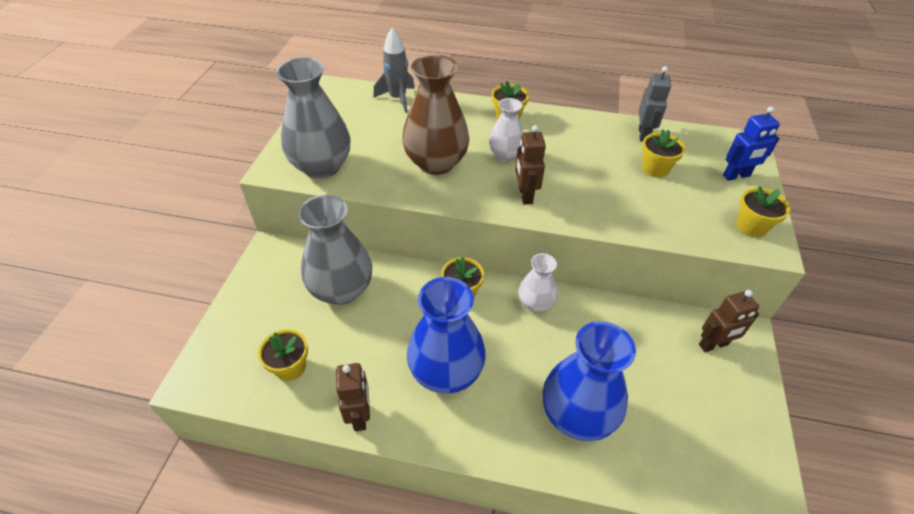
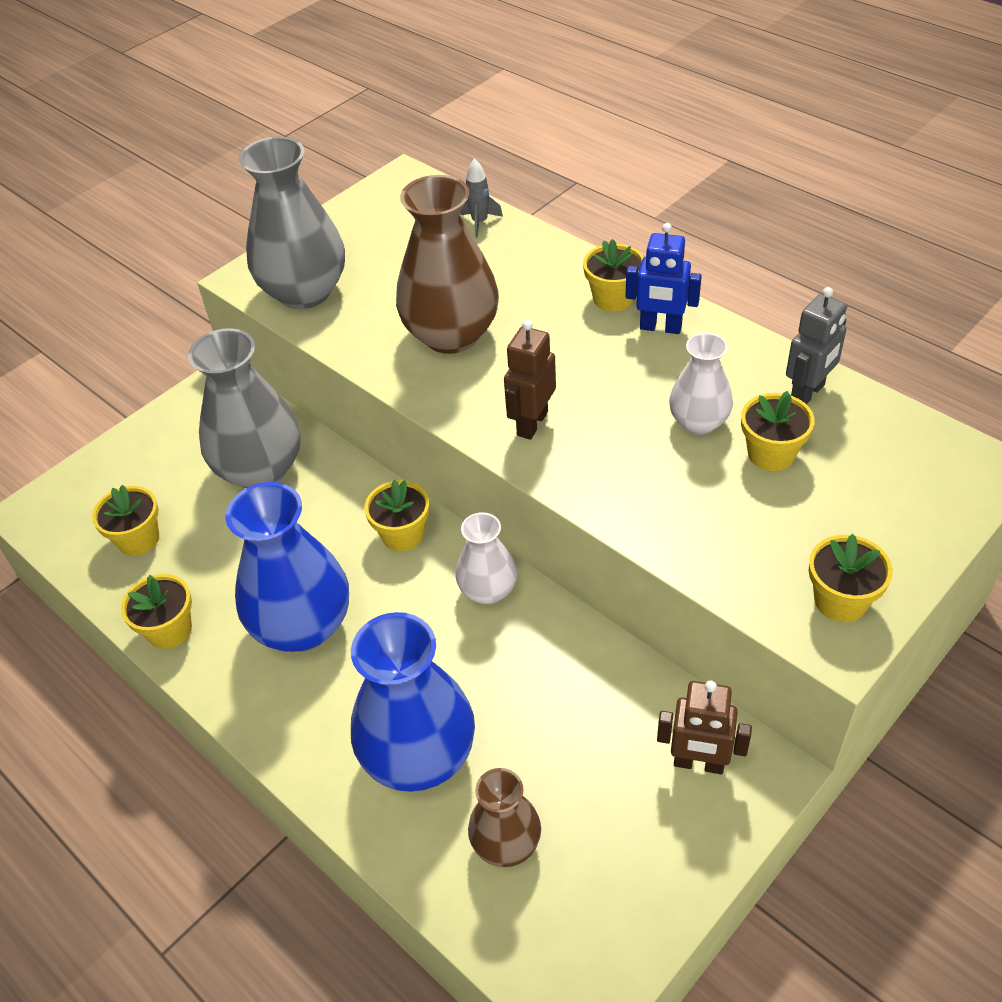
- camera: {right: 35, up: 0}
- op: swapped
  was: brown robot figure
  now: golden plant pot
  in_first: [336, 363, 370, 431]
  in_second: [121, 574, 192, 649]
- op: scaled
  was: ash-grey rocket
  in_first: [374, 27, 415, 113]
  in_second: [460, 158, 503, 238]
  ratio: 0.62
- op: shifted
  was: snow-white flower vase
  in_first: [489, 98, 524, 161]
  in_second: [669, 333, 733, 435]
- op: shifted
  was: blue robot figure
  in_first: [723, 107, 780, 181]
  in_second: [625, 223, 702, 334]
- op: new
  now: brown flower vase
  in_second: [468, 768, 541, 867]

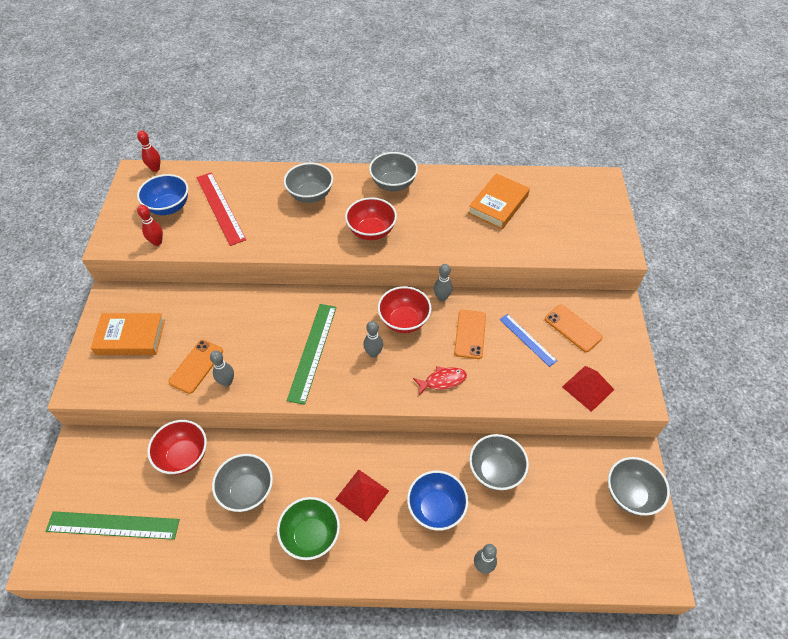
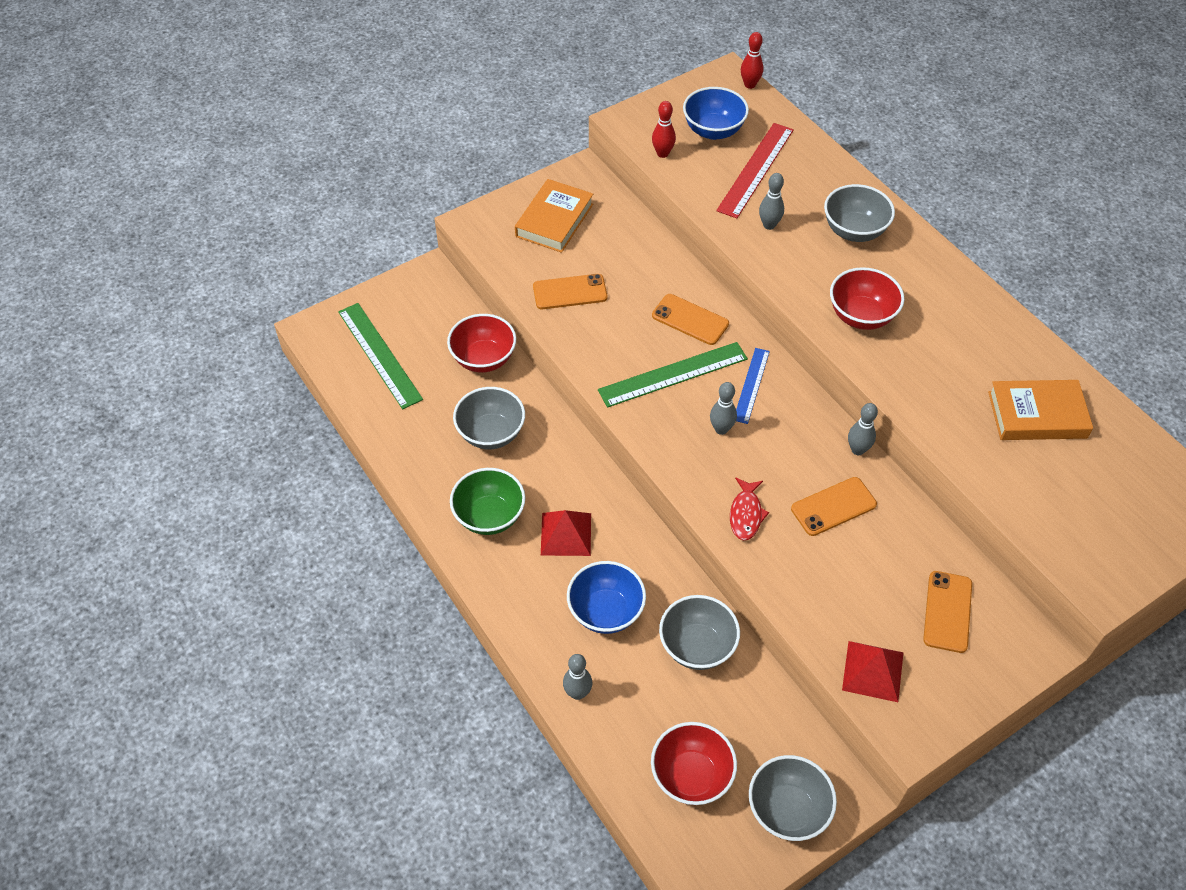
- camera: {right: 55, up: 0}
- op: rotated
  was: orange-coloured book
  in_first: [91, 313, 165, 355]
  in_second: [515, 179, 593, 253]
  clockwise: 60
- op: shifted
  was: ash-grey bowling pin
  in_first: [210, 350, 234, 387]
  in_second: [759, 173, 784, 230]
- op: gone
  was: ash-grey deep dish
  in_first: [369, 152, 418, 191]
- op: shifted
  was: red deep dish
  in_first: [378, 286, 432, 333]
  in_second: [651, 722, 737, 805]
- op: rotated
  was: red fish figure
  in_first: [413, 366, 467, 395]
  in_second: [730, 477, 769, 541]
  clockwise: 60
- op: shifted
  was: blue measuring stick
  in_first: [499, 314, 557, 367]
  in_second: [736, 348, 770, 424]
- op: new
  now: orange-coloured phone
  in_second: [652, 294, 729, 345]

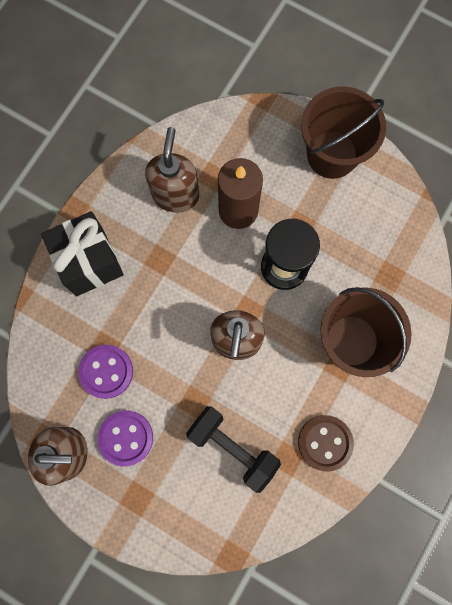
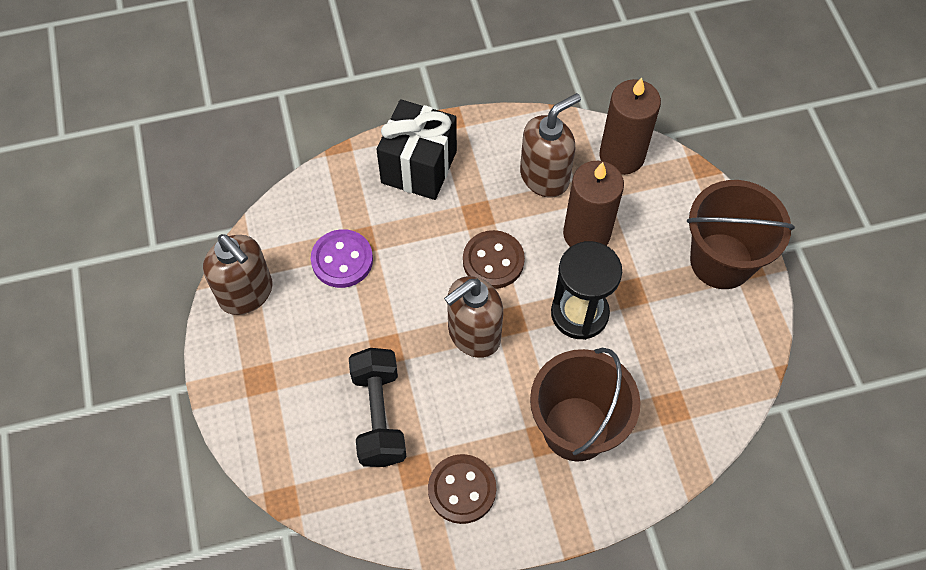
- camera: {right: 45, up: -15}
- op: gone
  was: royal purple shirt button
  in_first: [98, 411, 153, 466]
- op: new
  now: brown shirt button
  in_second: [463, 230, 525, 289]
- op: new
  now: brown pillar candle
  in_second: [599, 78, 661, 175]

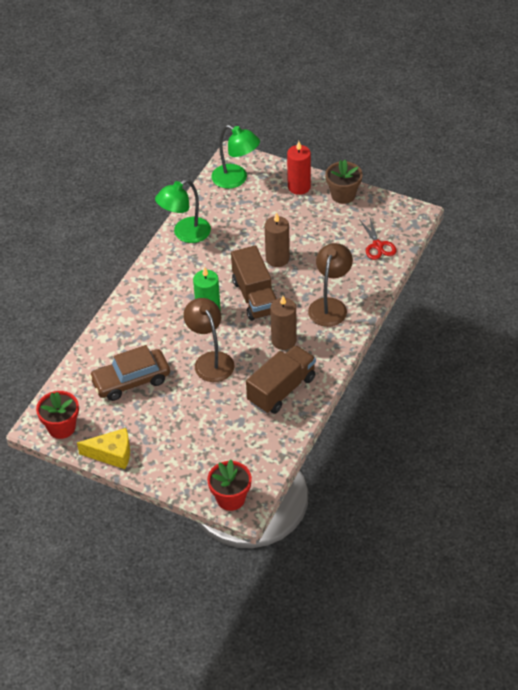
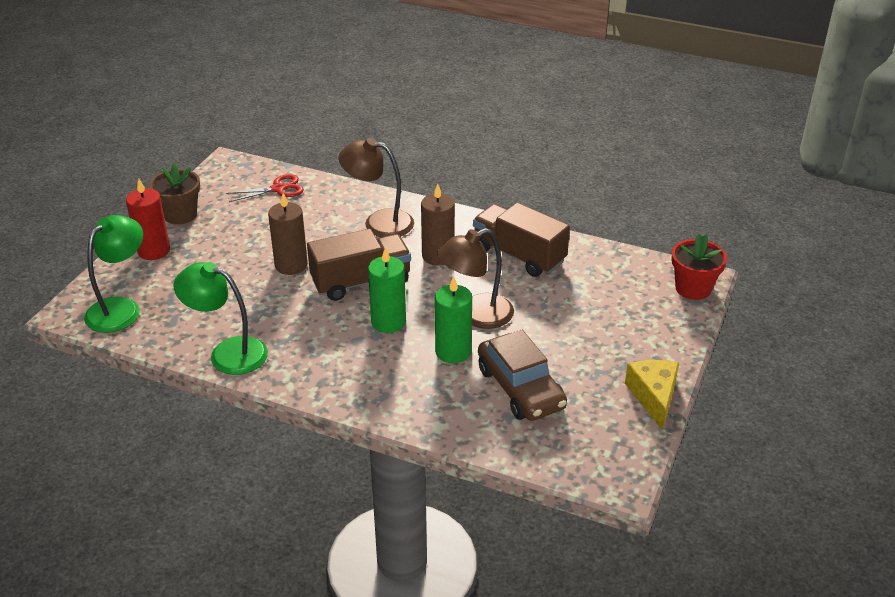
- camera: {right: -95, up: -10}
- op: gone
  was: red plant pot
  in_first: [36, 391, 79, 439]
- op: rotated
  was: green reading lamp
  in_first: [155, 179, 211, 243]
  in_second: [174, 262, 268, 375]
  clockwise: 150
- op: new
  now: green pillar candle
  in_second: [435, 276, 472, 363]

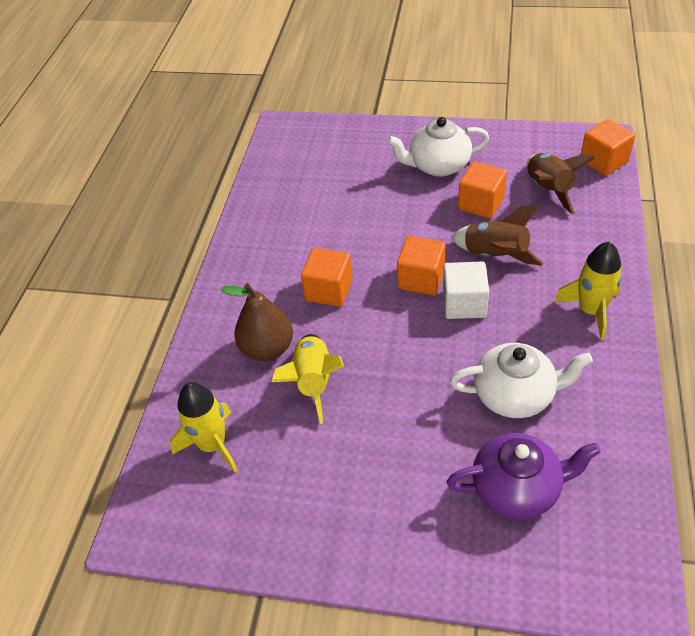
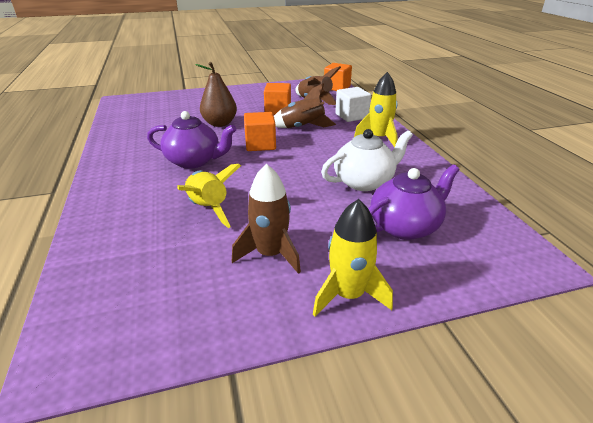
- camera: {right: -30, up: -15}
- op: shifted
  was: golden rocket
  in_first: [170, 382, 238, 472]
  in_second: [313, 199, 393, 316]
- op: shifted
  was: brown toy pear
  in_first: [221, 283, 293, 361]
  in_second: [195, 62, 237, 127]
- op: swapped
  was: orange-coloured block
  now: royal purple teapot
  in_first: [301, 248, 353, 307]
  in_second: [147, 111, 236, 169]
- op: gone
  was: snow-white teapot
  in_first: [387, 117, 489, 177]
- op: shifted
  was: snow-white block
  in_first: [443, 261, 489, 319]
  in_second: [335, 87, 371, 122]
- op: new
  now: brown rocket
  in_second: [232, 164, 301, 274]

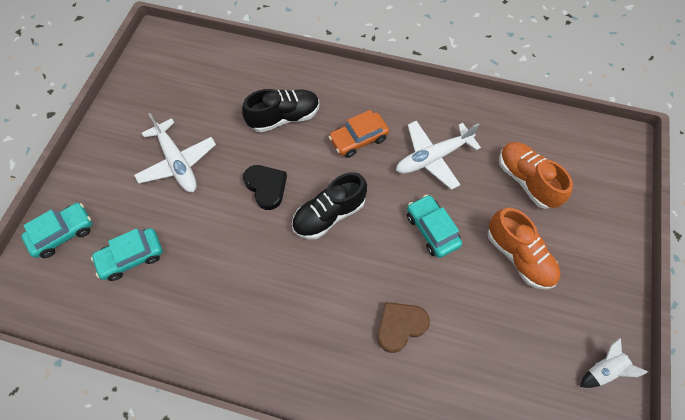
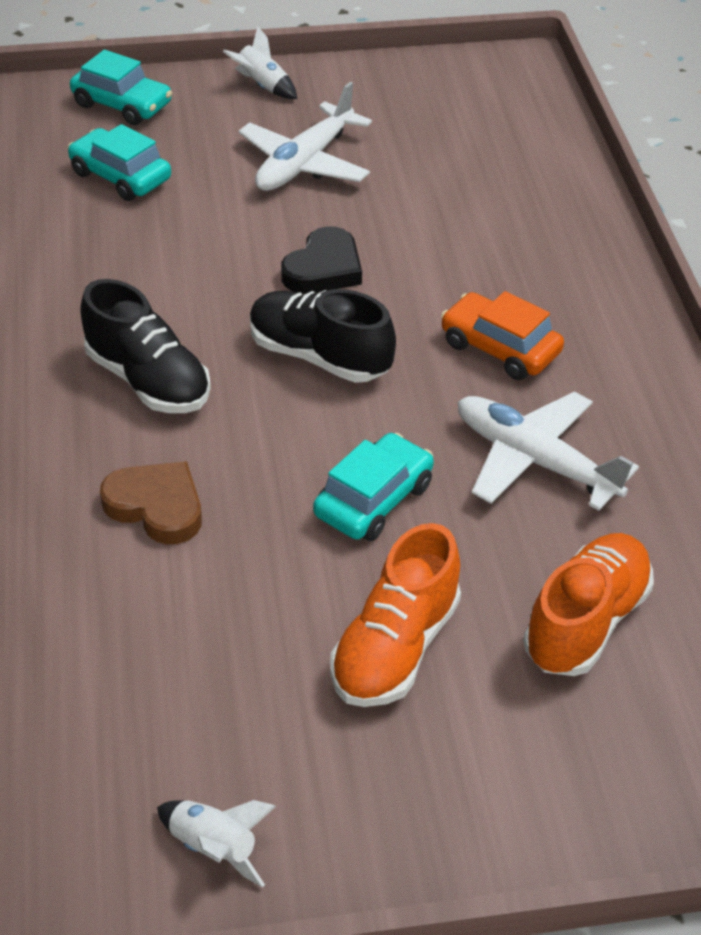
- camera: {right: 65, up: -20}
- op: shifted
  was: black sneaker
  in_first: [242, 89, 319, 133]
  in_second: [80, 279, 211, 413]
- op: new
  now: snow-white rocket
  in_second: [223, 27, 297, 99]

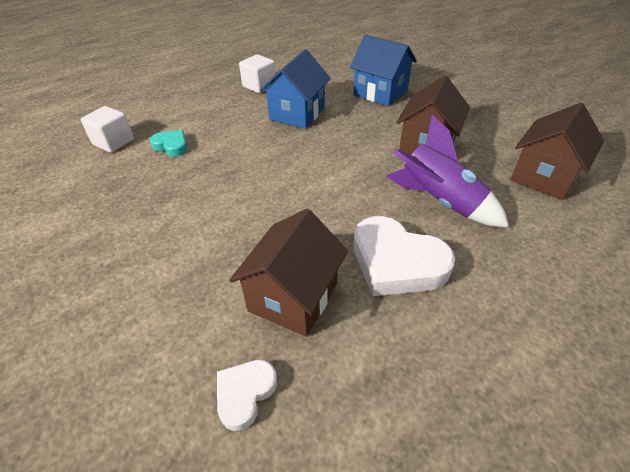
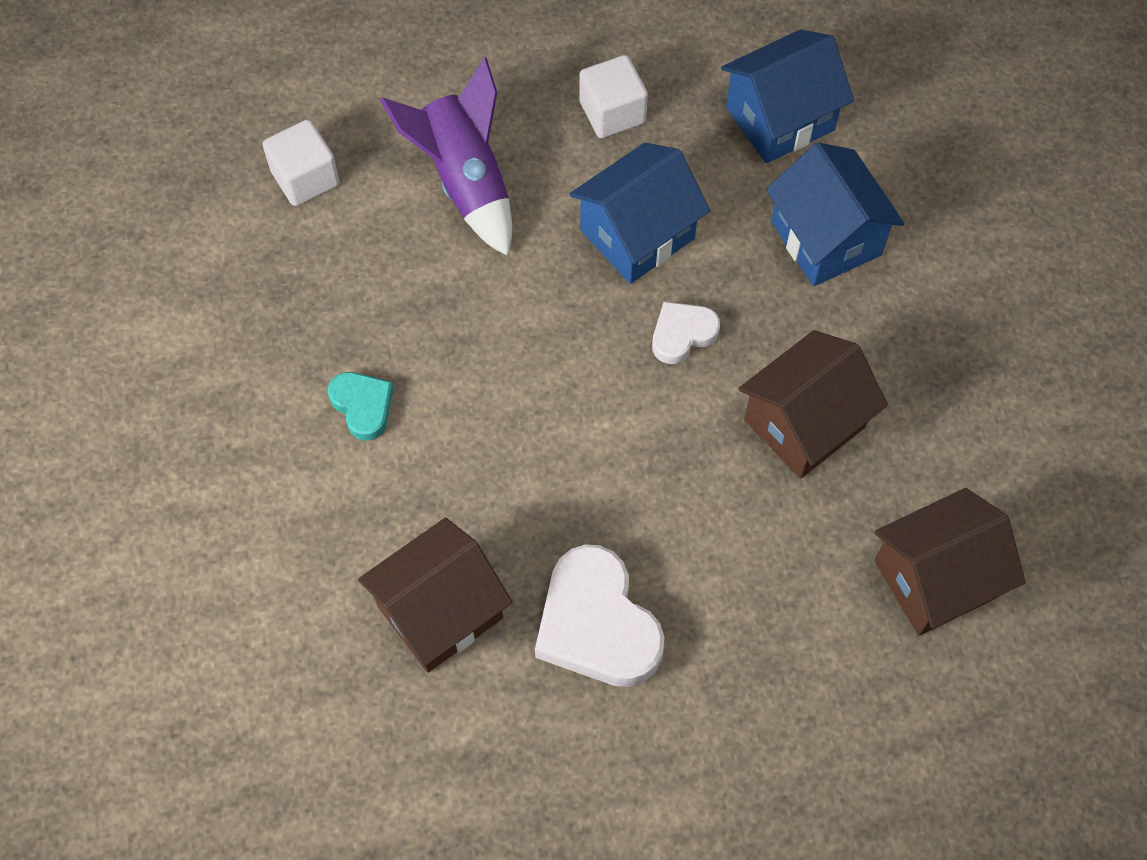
- camera: {right: 25, up: 20}
- op: shifted
  was: teal heart
  in_first: [150, 130, 188, 157]
  in_second: [328, 372, 394, 441]
- op: shifted
  was: snow-white heart
  in_first: [217, 360, 277, 431]
  in_second: [652, 301, 720, 364]
- op: shifted
  was: royal purple rocket
  in_first: [386, 114, 509, 228]
  in_second: [380, 57, 512, 256]
- op: new
  now: blue toy house
  in_second: [721, 29, 854, 163]

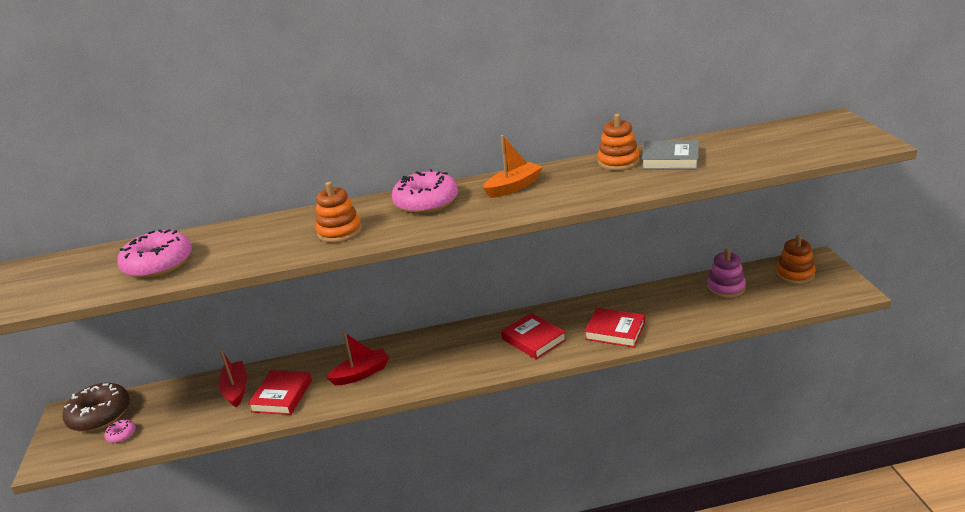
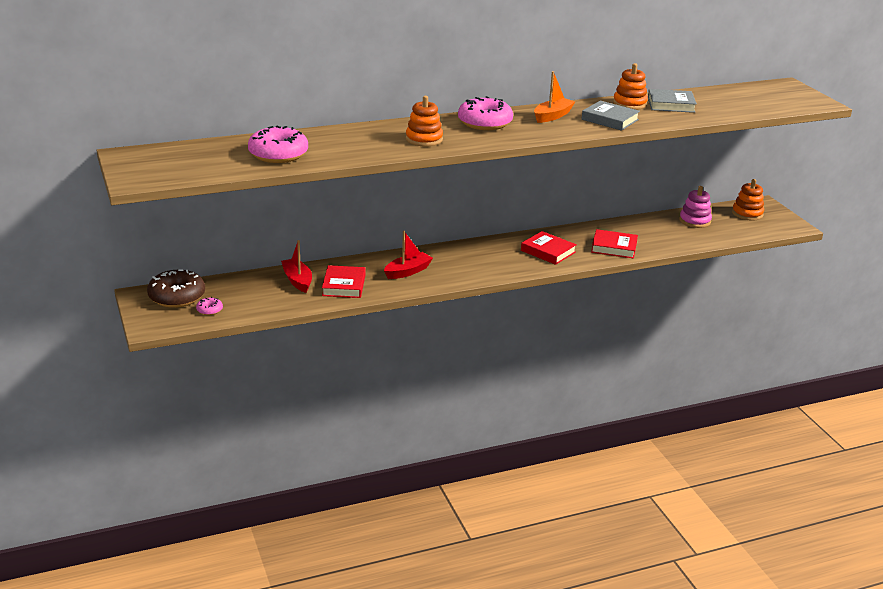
- camera: {right: -15, up: 0}
- op: new
  now: ash-grey book
  in_second: [582, 101, 640, 131]

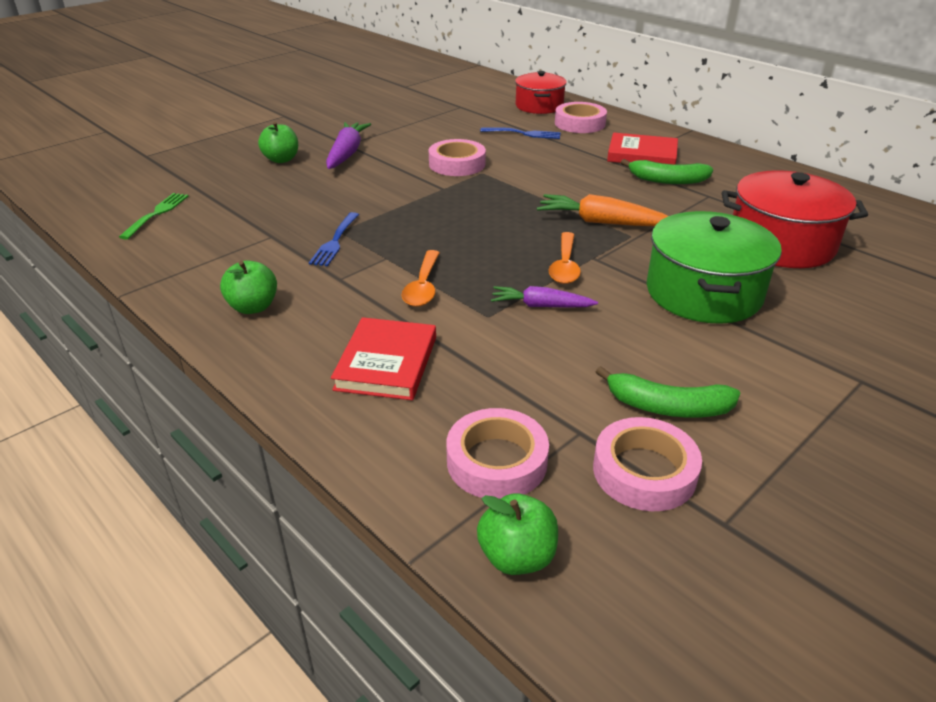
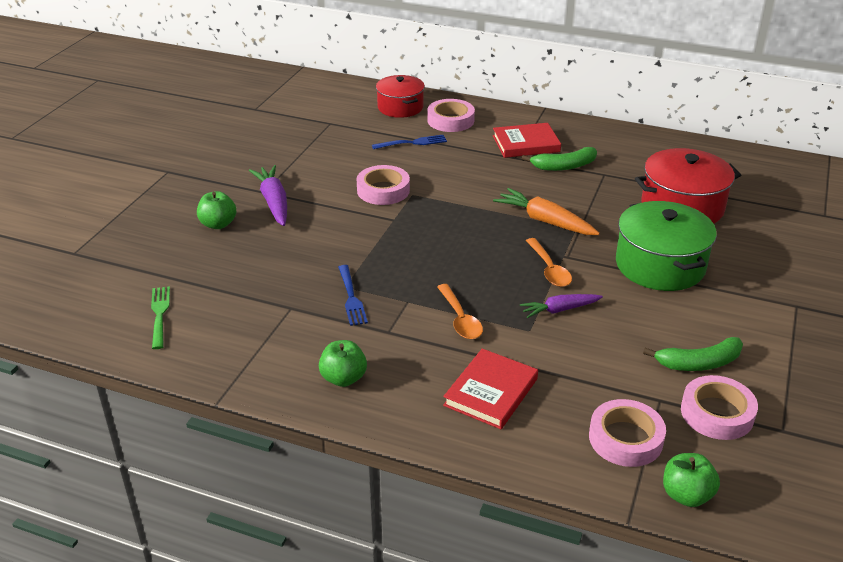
- camera: {right: -25, up: 0}
- op: rotated
  was: red book
  in_first: [331, 317, 436, 400]
  in_second: [443, 348, 538, 429]
  clockwise: 45
- op: rotated
  was: orange-coloured root vegetable
  in_first: [537, 194, 668, 226]
  in_second: [493, 188, 600, 235]
  clockwise: 45

